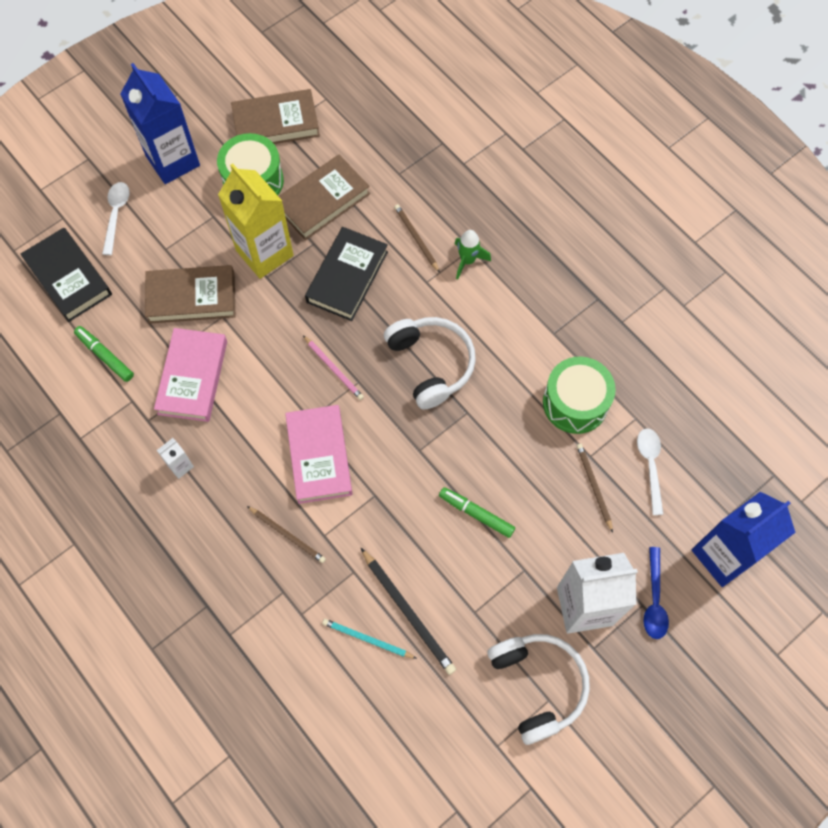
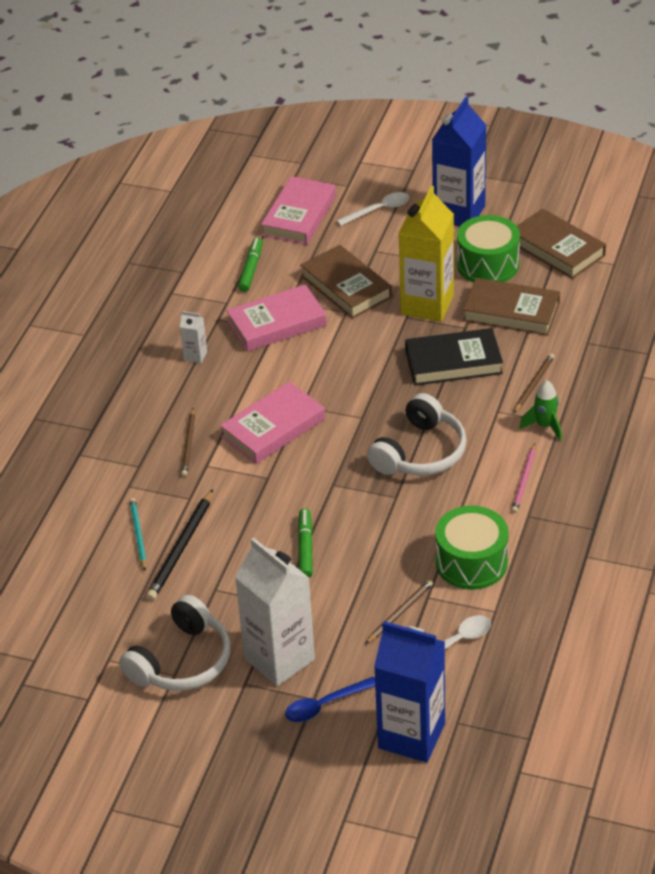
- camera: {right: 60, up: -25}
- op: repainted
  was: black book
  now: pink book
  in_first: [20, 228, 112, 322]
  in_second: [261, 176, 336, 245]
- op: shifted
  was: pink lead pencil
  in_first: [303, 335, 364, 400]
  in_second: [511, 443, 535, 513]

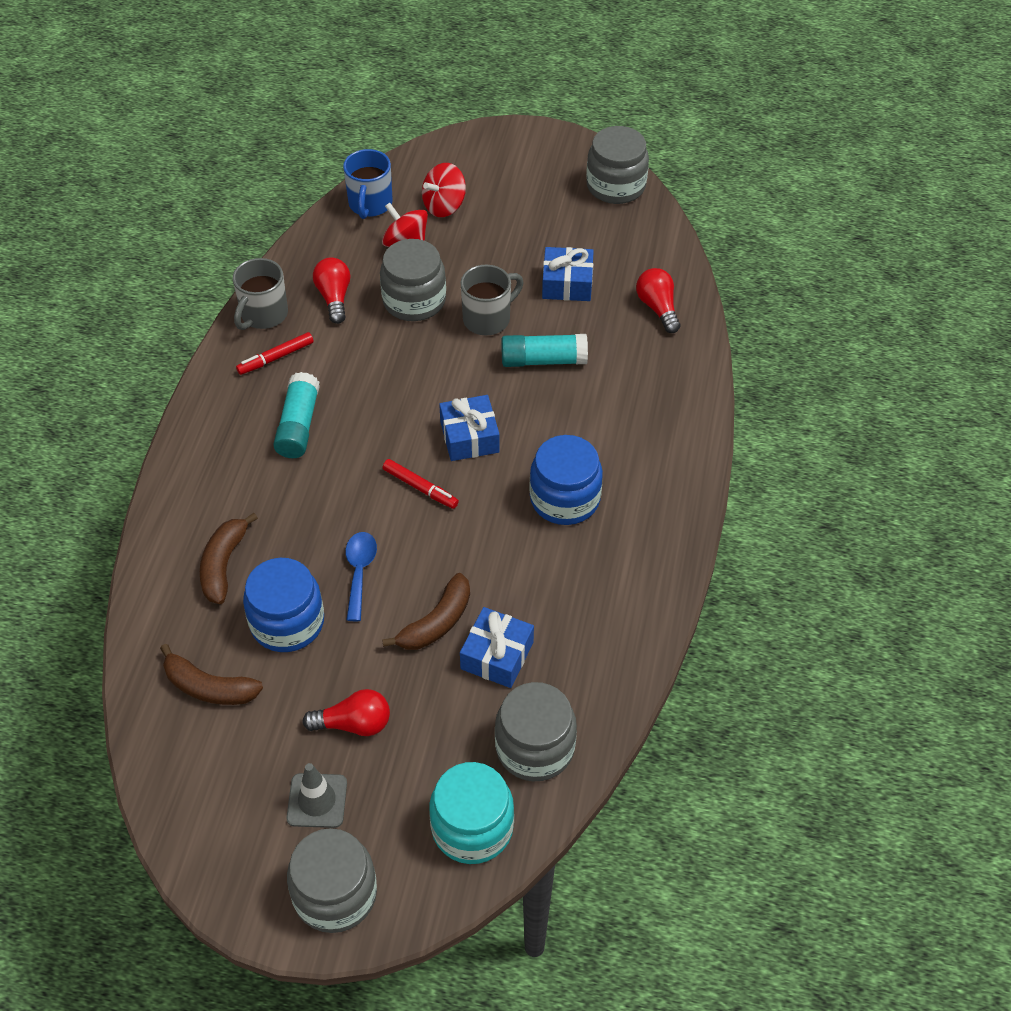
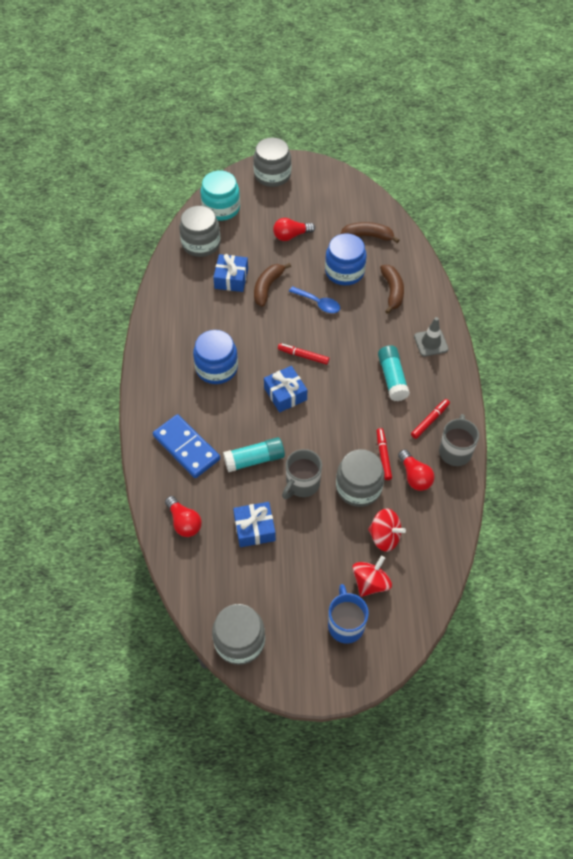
- camera: {right: 165, up: 5}
- op: shifted
  was: ash-grey road cone
  in_first: [286, 763, 347, 828]
  in_second: [414, 317, 449, 357]
- op: shifted
  was: blue coffee mug
  in_first: [343, 149, 393, 219]
  in_second: [328, 584, 369, 644]
- op: rotated
  was: blue teaspoon
  in_first: [346, 532, 377, 621]
  in_second: [289, 286, 340, 313]
  clockwise: -45
- op: new
  now: blue domino
  in_second: [153, 414, 220, 478]
- op: new
  now: red marker
  in_second: [377, 428, 392, 480]

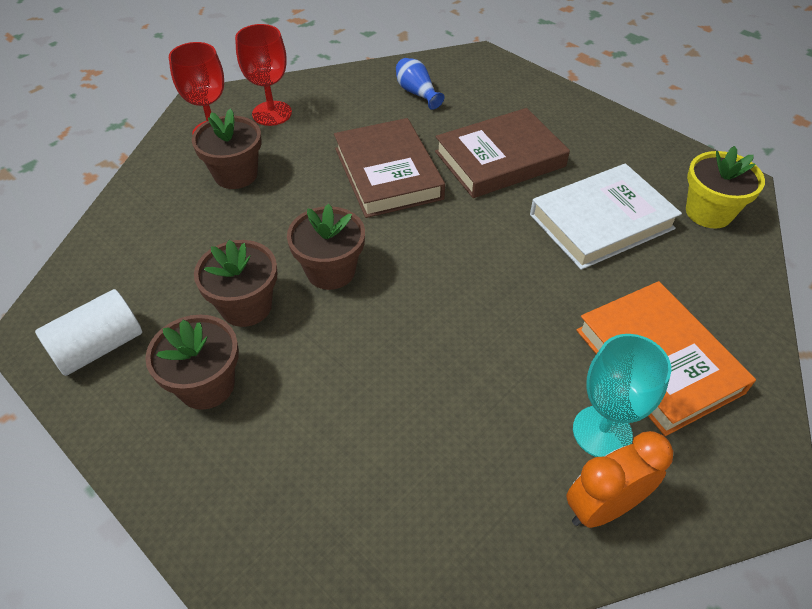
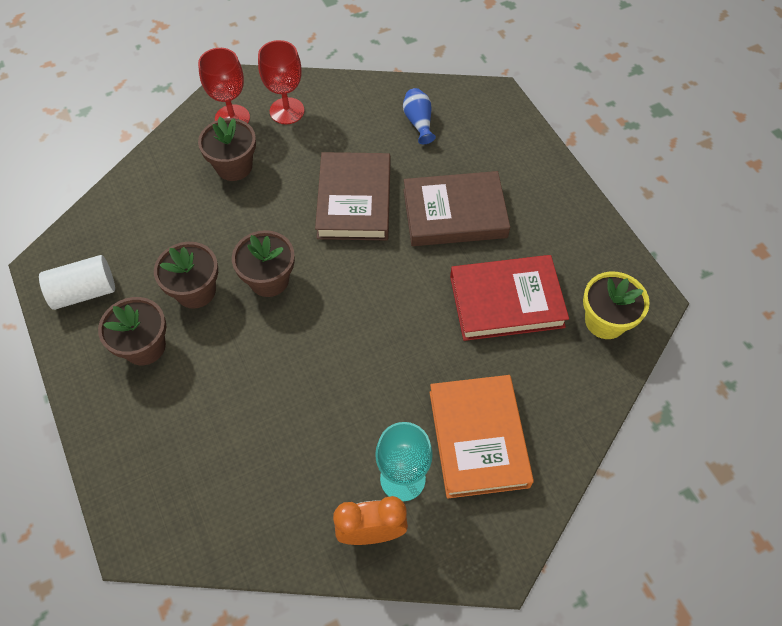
- camera: {right: 20, up: 10}
- op: repainted
  was: snow-white book
  now: red book
  in_first: [530, 164, 682, 270]
  in_second: [450, 255, 569, 341]

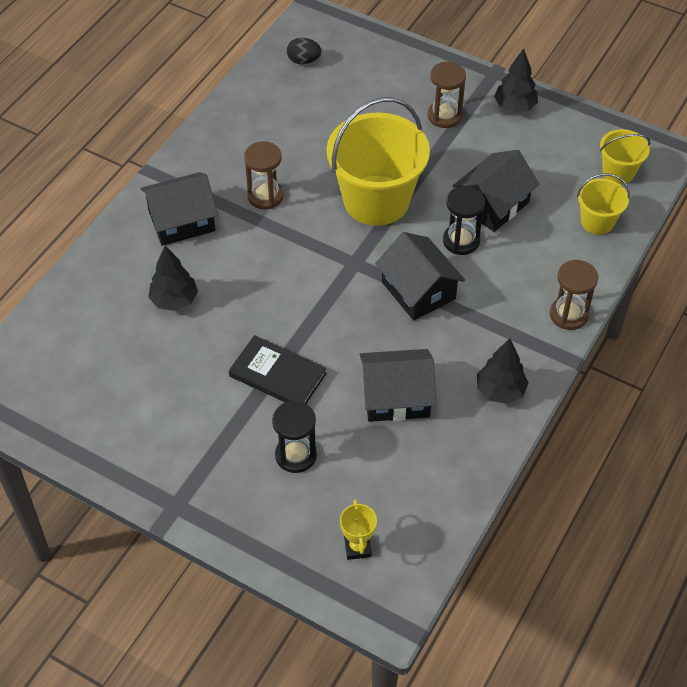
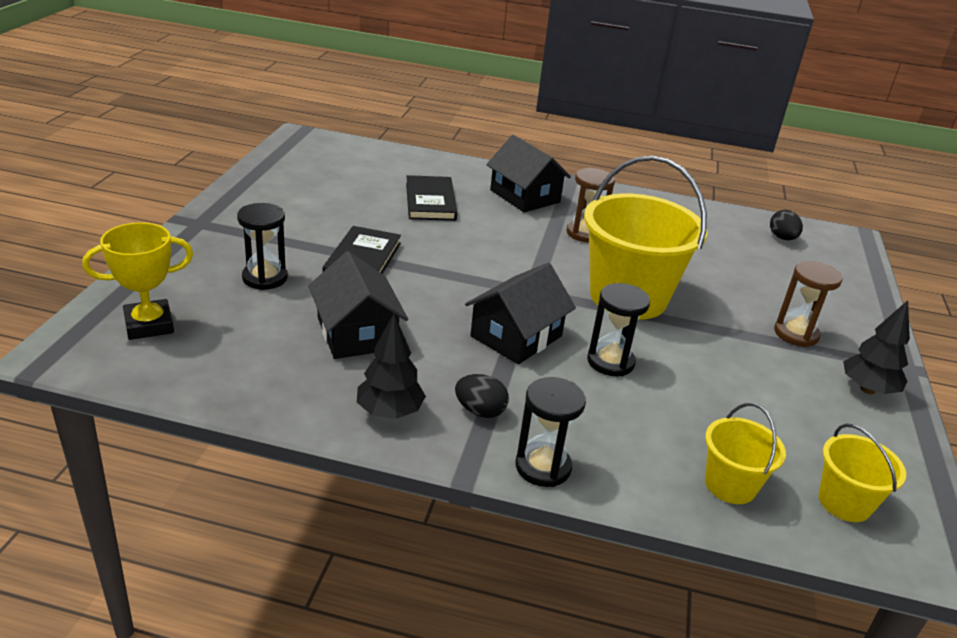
- camera: {right: 70, up: -20}
- op: swapped
  was: black toy tree
  now: black book
  in_first: [148, 246, 198, 311]
  in_second: [406, 175, 457, 221]
- op: scaled
  was: golden award cup
  in_first: [340, 499, 377, 560]
  in_second: [82, 222, 193, 340]
  ratio: 1.54
- op: gone
  was: black toy house
  in_first: [453, 150, 539, 232]
- op: repainted
  was: brown sandglass
  now: black sandglass
  in_first: [550, 260, 598, 330]
  in_second: [515, 377, 586, 487]
- op: new
  now: black toy egg
  in_second: [455, 374, 509, 418]

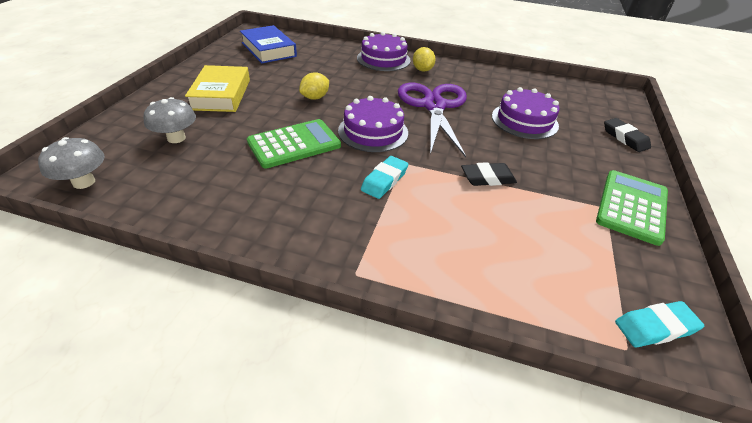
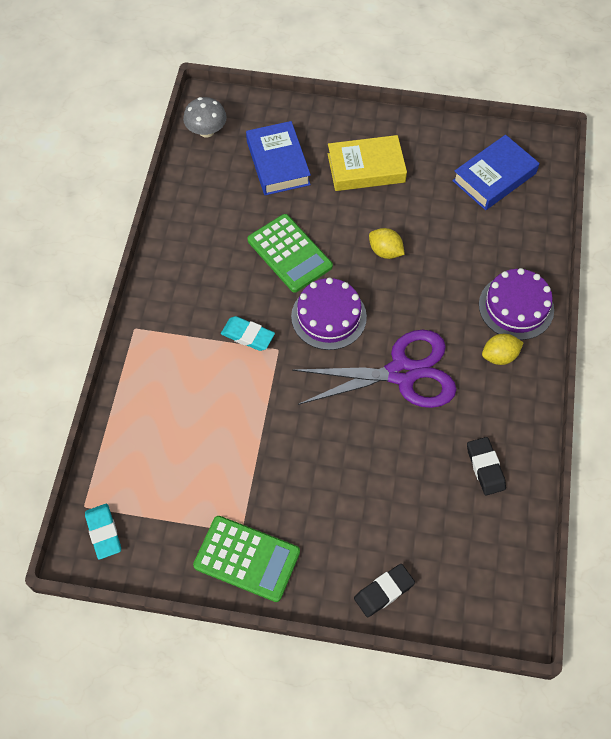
- camera: {right: 85, up: 20}
- op: swapped
  was: ash-grey toadstool
  now: blue book
  in_first: [143, 97, 196, 143]
  in_second: [246, 121, 311, 195]
- op: shifted
  was: black pencil eraser
  in_first: [461, 162, 517, 186]
  in_second: [467, 437, 506, 495]
- op: gone
  was: royal purple cake
  in_first: [492, 87, 559, 139]

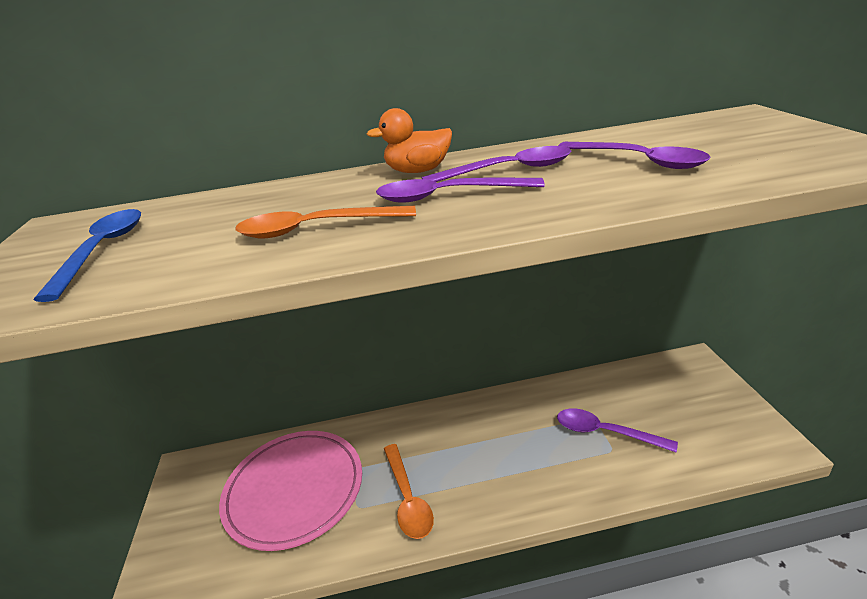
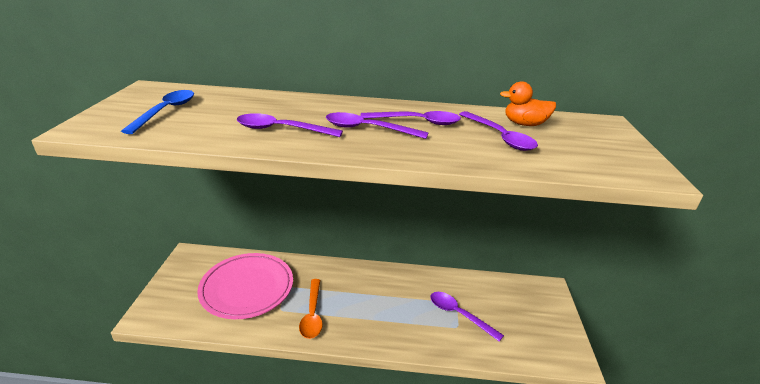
- camera: {right: 10, up: 0}
- op: repainted
  was: orange-coloured teaspoon
  now: royal purple teaspoon
  in_first: [236, 206, 416, 239]
  in_second: [237, 113, 343, 137]
- op: shifted
  was: orange-coloured duck
  in_first: [367, 108, 452, 173]
  in_second: [500, 81, 556, 126]

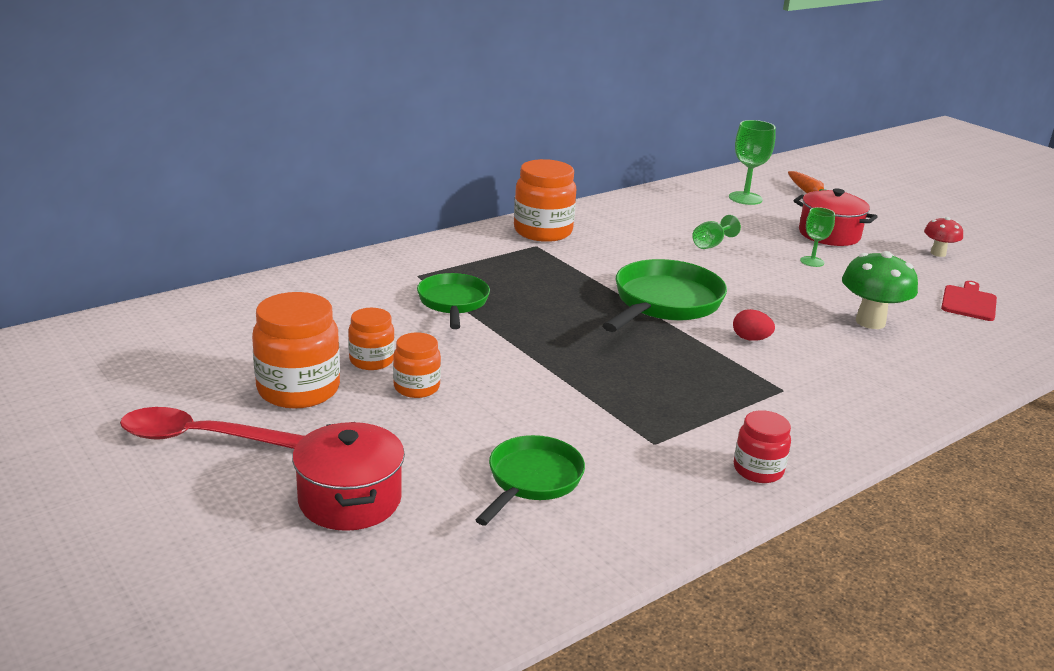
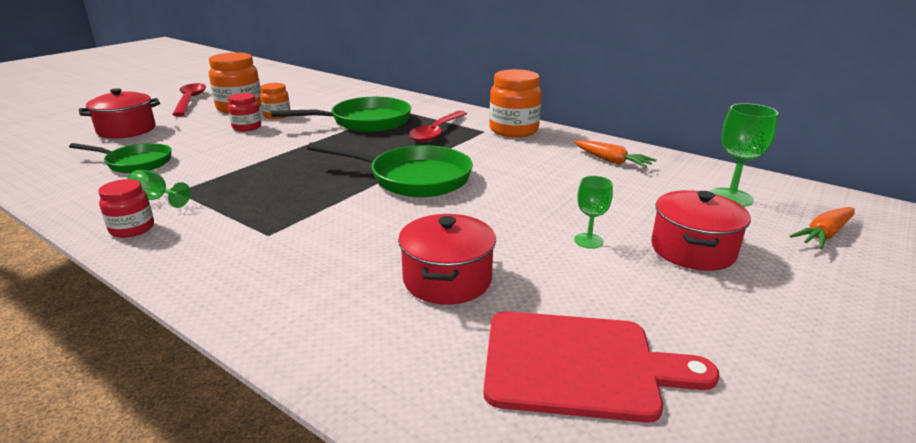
- camera: {right: 75, up: 0}
- op: repainted
  was: orange-coloured jar
  now: red jar
  in_first: [393, 333, 441, 398]
  in_second: [228, 93, 261, 131]
- op: scaled
  was: green pan
  in_first: [417, 273, 490, 329]
  in_second: [271, 97, 411, 132]
  ratio: 1.57
- op: shifted
  was: green goblet
  in_first: [692, 215, 741, 249]
  in_second: [127, 170, 191, 208]
- op: gone
  was: red toy egg
  in_first: [733, 309, 775, 341]
- op: swapped
  was: green toadstool
  now: red stockpot
  in_first: [842, 251, 918, 329]
  in_second: [398, 214, 496, 305]
- op: gone
  was: red toadstool
  in_first: [924, 217, 963, 257]
- op: scaled
  was: red bread board
  in_first: [941, 281, 997, 321]
  in_second: [484, 311, 719, 423]
  ratio: 1.72
- op: new
  now: red teaspoon
  in_second: [409, 111, 467, 142]
- op: new
  now: orange-coloured root vegetable
  in_second: [574, 140, 657, 168]

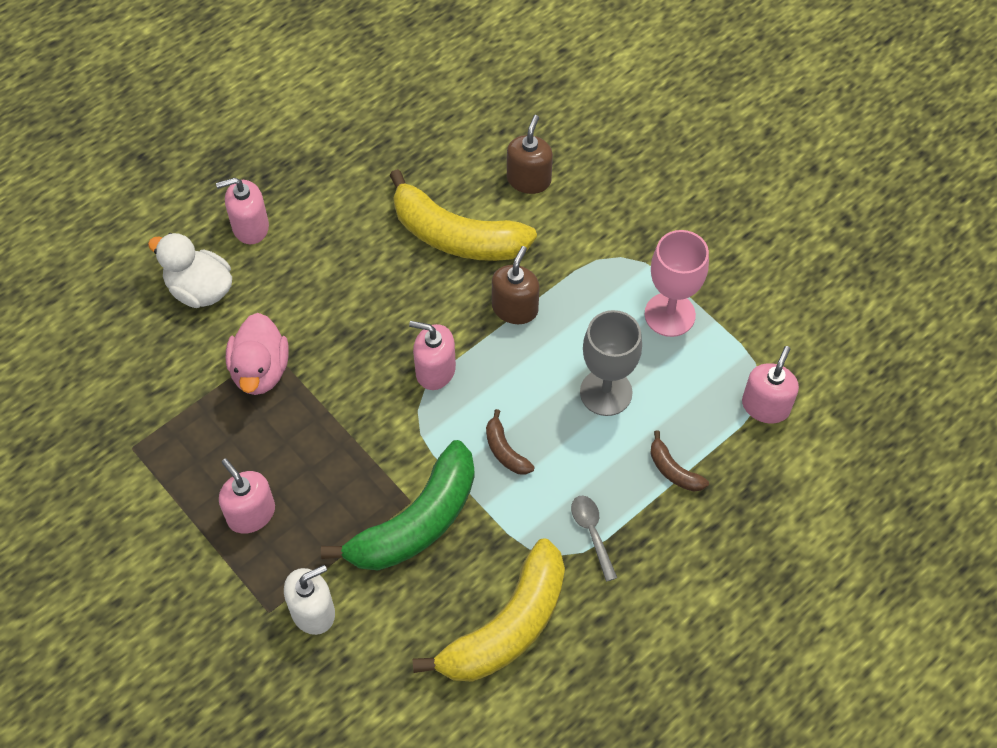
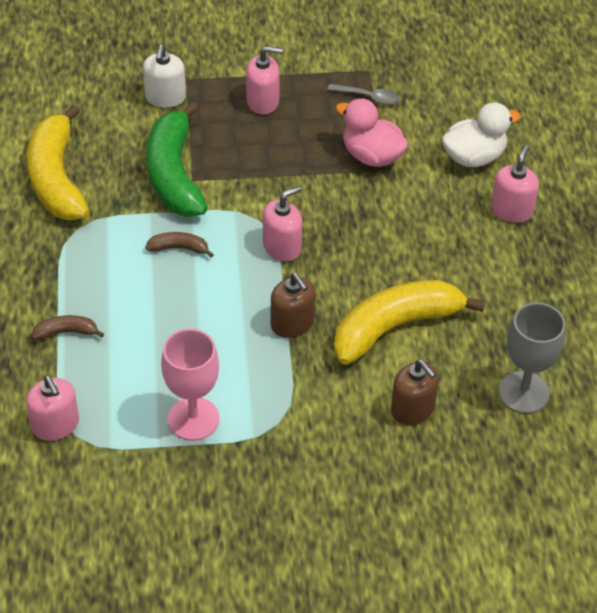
- camera: {right: 125, up: -10}
- op: shifted
  was: ash-grey teaspoon
  in_first: [571, 496, 617, 582]
  in_second: [327, 84, 399, 105]
- op: shifted
  was: ash-grey goblet
  in_first: [580, 310, 642, 416]
  in_second: [499, 302, 565, 414]

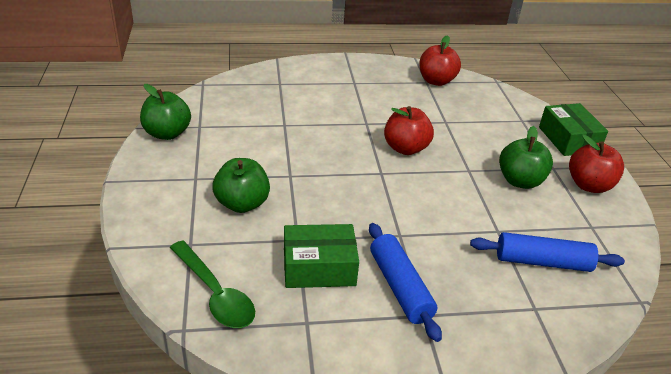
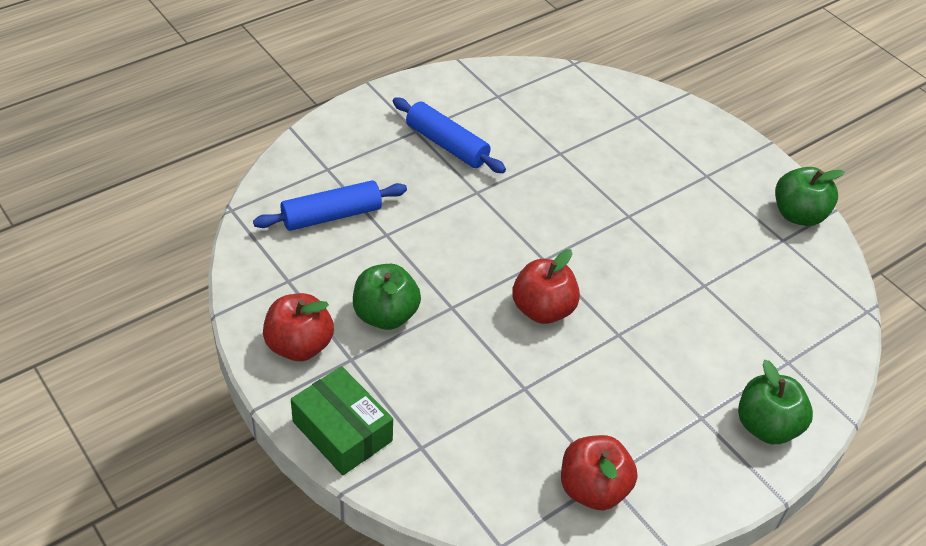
- camera: {right: 150, up: 10}
- op: gone
  was: green teaspoon
  in_first: [170, 241, 255, 328]
- op: shifted
  was: green toy apple
  in_first: [212, 158, 270, 213]
  in_second: [738, 360, 813, 444]
- op: gone
  was: green parcel
  in_first: [284, 224, 359, 288]

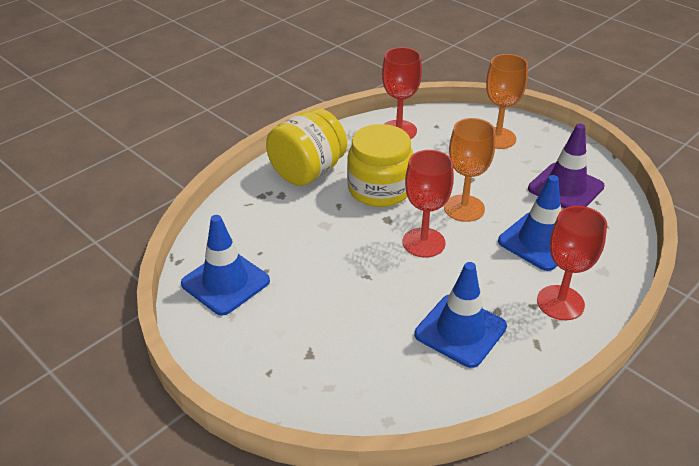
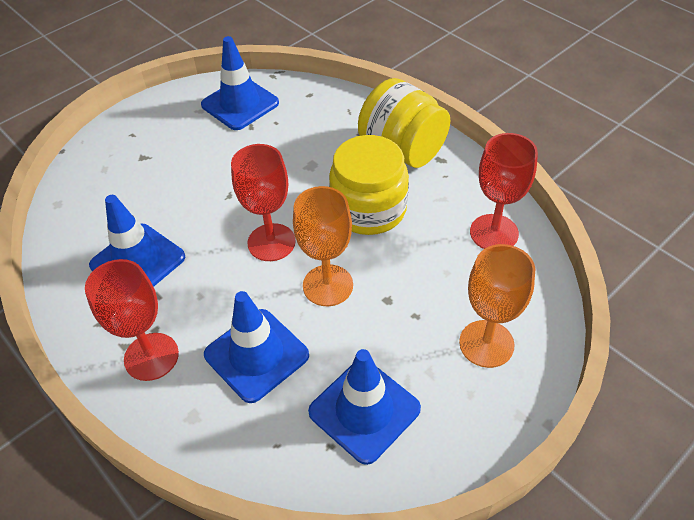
- camera: {right: 95, up: 10}
- op: repainted
  was: royal purple road cone
  now: blue road cone
  in_first: [528, 124, 605, 208]
  in_second: [308, 349, 421, 465]

